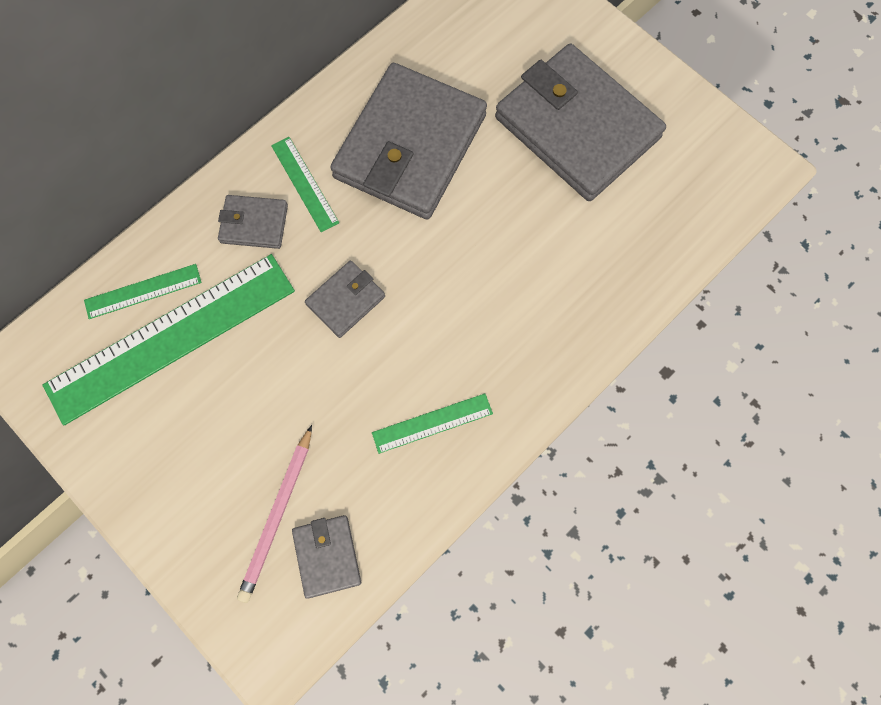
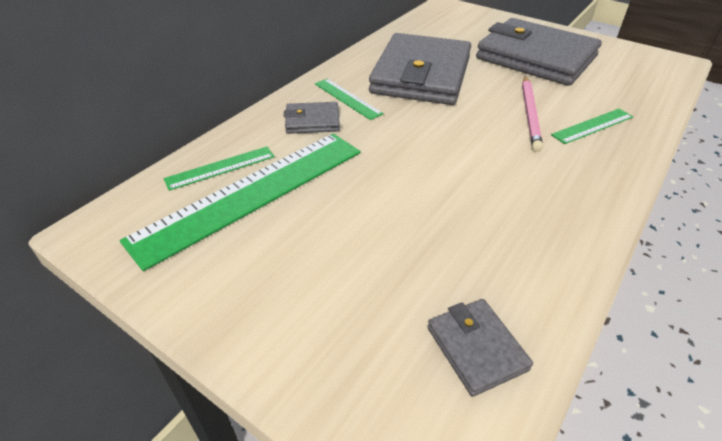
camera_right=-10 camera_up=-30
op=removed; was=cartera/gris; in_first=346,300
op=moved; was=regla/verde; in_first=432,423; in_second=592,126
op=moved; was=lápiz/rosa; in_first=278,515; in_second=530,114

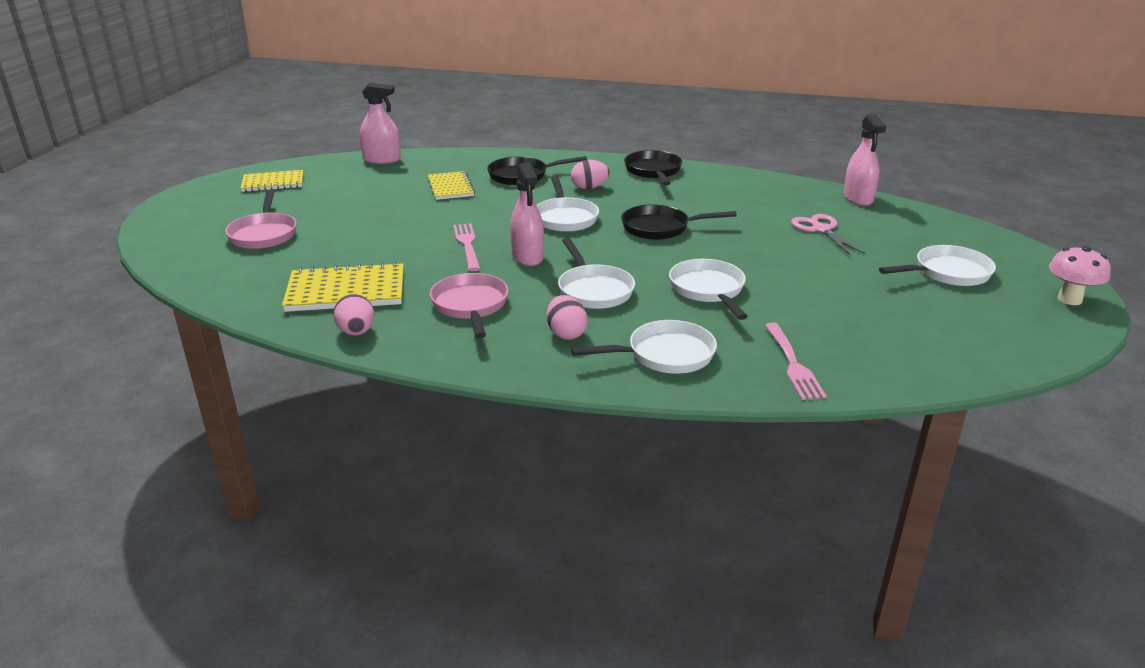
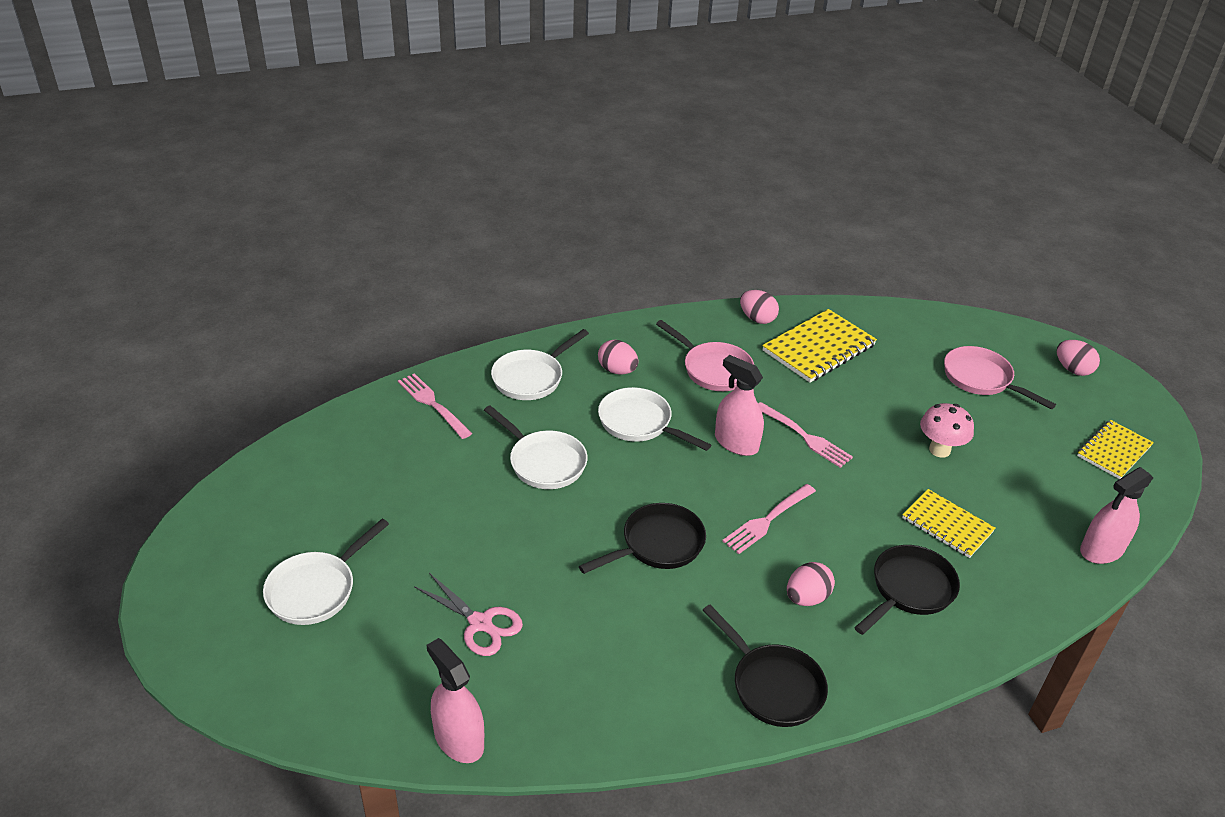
camera_right=145 camera_up=10
op=replaced; was=sartén/blanco; now=tenedor/rosa; in_first=565,218; in_second=768,520
op=moved; was=seta/rosa; in_first=1069,299; in_second=939,450
op=added; now=huevo/rosa; in_second=1072,369

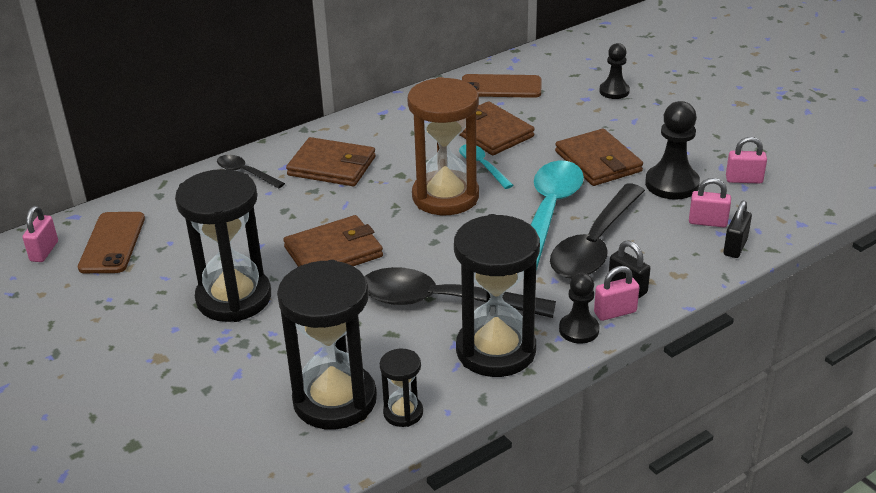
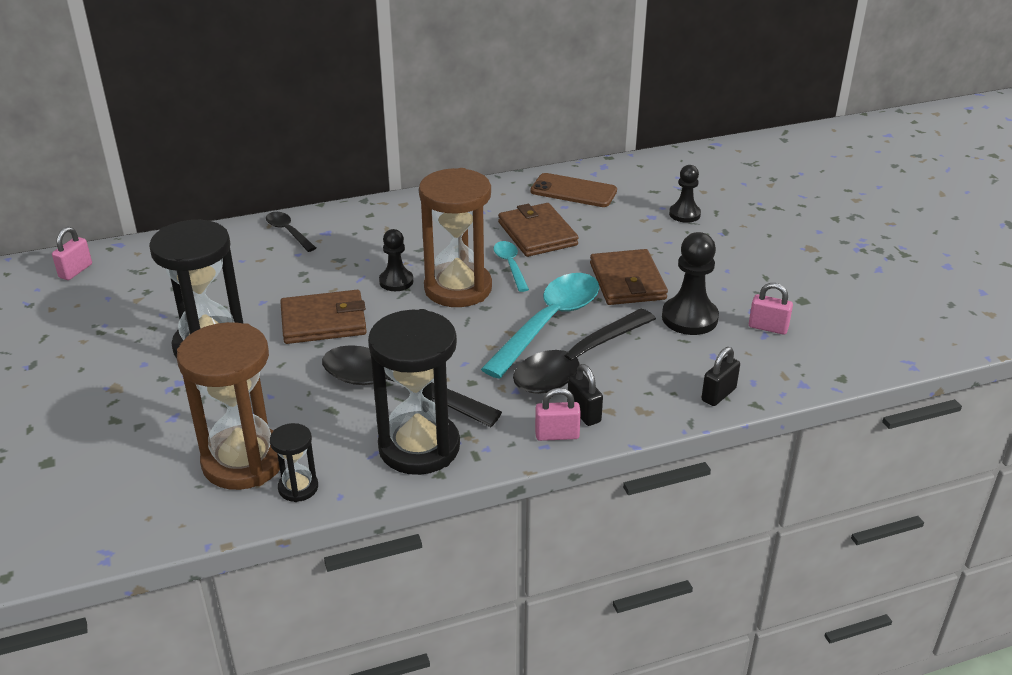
camera_right=15 camera_up=0
op=removed; was=cartera/marrón; in_first=332,166
op=removed; was=candado/rosa; in_first=707,222
op=removed; was=móvil/marrón; in_first=112,243
op=recoloured; was=reloj de arena/negro; now=reloj de arena/marrón; in_first=335,400; in_second=244,461
op=moved; was=peón/negro; in_first=579,330; in_second=396,281

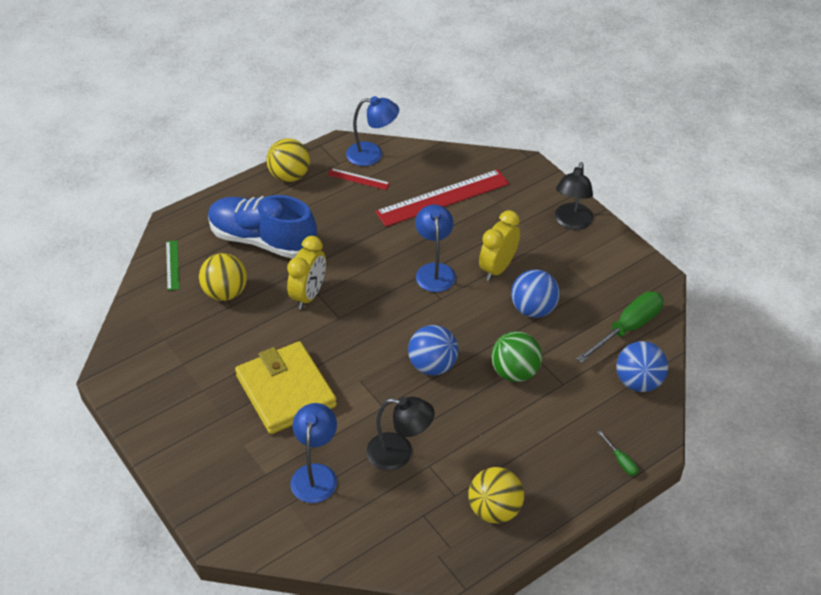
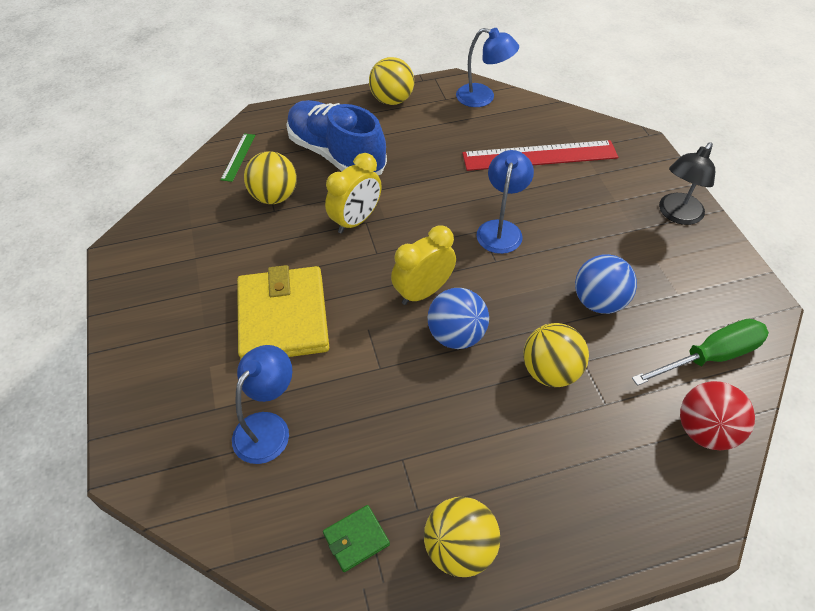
camera_right=20 camera_up=5
op=removed; was=regla/rojo; in_first=358,179
op=moved; was=despertador/amarillo; in_first=497,268; in_second=423,292
op=recoloured; was=pelota/verde; now=pelota/amarillo; in_first=515,372; in_second=550,371
op=recoloured; was=pelota/azul; now=pelota/rojo; in_first=638,382; in_second=704,430
op=removed; was=lámpara/negro; in_first=399,453
op=removed; was=destornillador/verde; in_first=621,461
op=added; now=cartera/verde; in_second=356,539

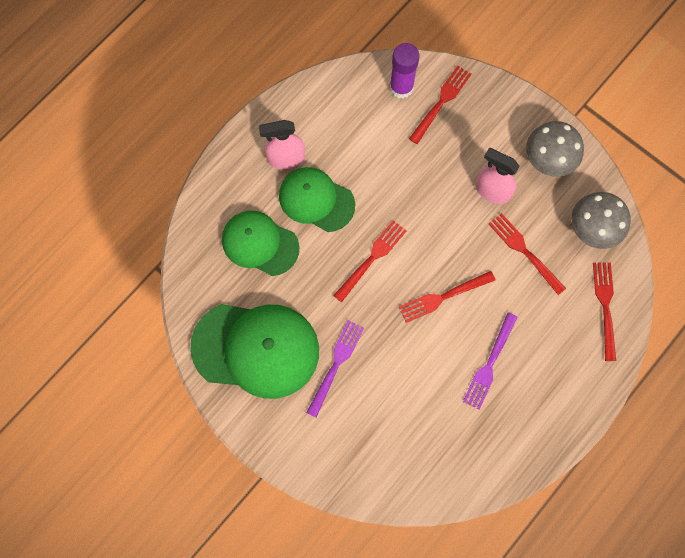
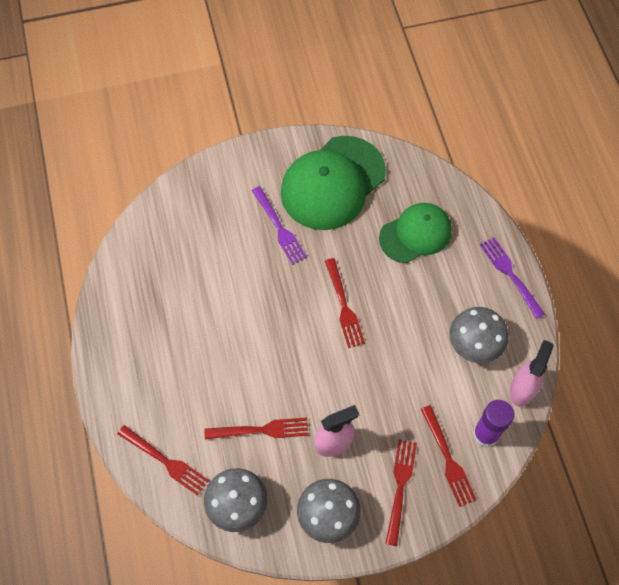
camera_right=125 camera_up=-10
op=moved; was=pulverizador/rosa; in_first=286,158; in_second=522,389
op=removed; was=gorra/verde; in_first=316,200
op=moved; was=tenedor/rojo; in_first=443,297; in_second=400,487
op=moved; was=tenedor/morado; in_first=489,364; in_second=510,275
op=added; now=seta/gris; in_second=474,344

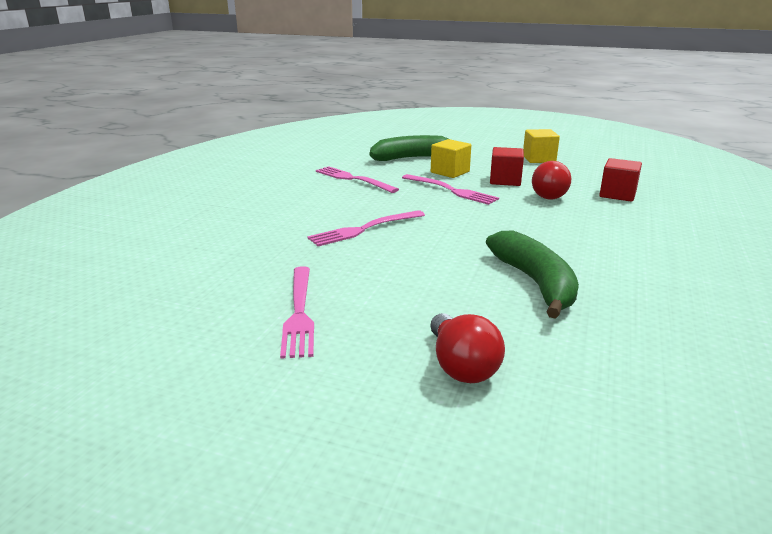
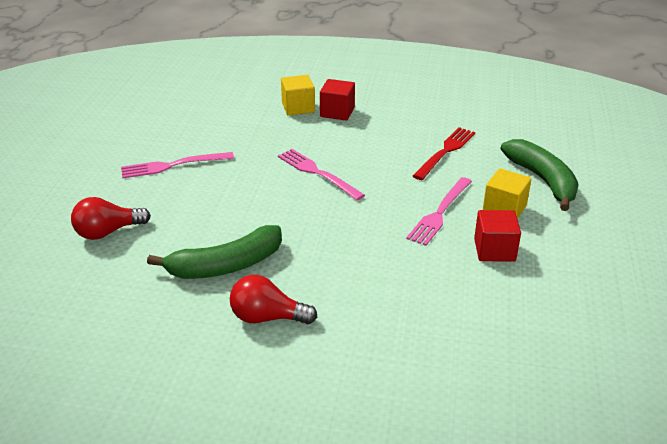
camera_right=80 camera_up=10
op=moved; was=cubo/amarillo; in_first=539,159; in_second=298,107
op=moved; was=cubo/rojo; in_first=617,194; in_second=337,112
op=moved; was=bombilla/rojo; in_first=549,195; in_second=267,317
op=recoloured; was=tenedor/rosa; now=tenedor/rojo; in_first=352,179; in_second=446,151

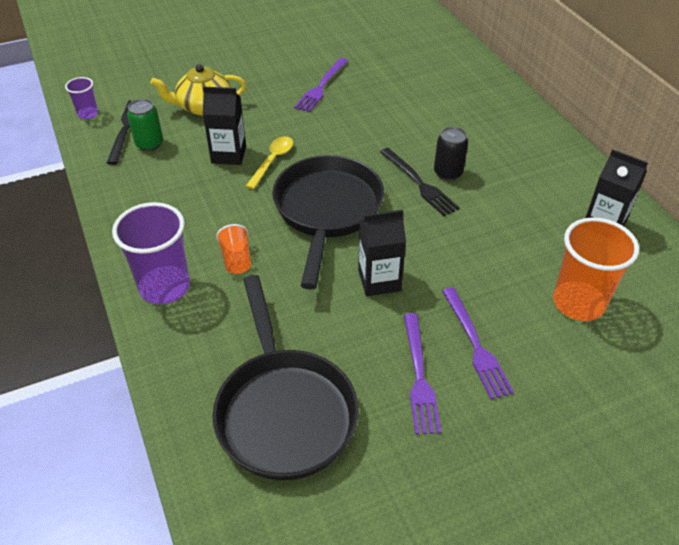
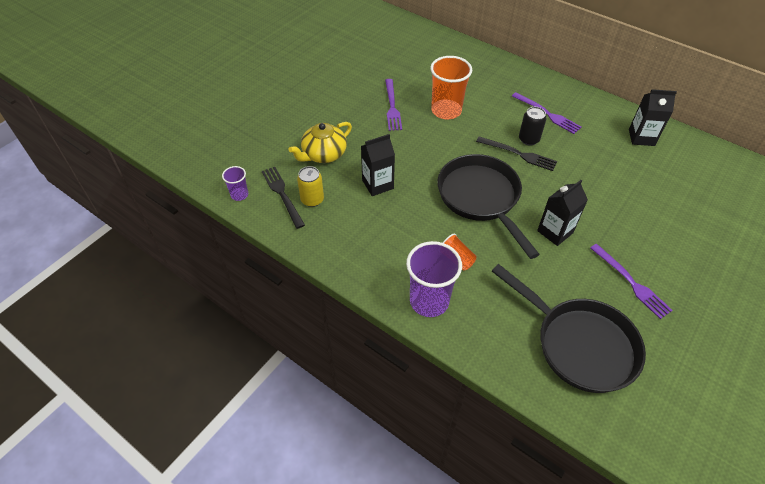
camera_right=-30 camera_up=5
op=recoloured; was=lata/verde; now=lata/amarillo; in_first=149,144; in_second=312,200
op=removed; was=cuchara/amarillo; in_first=273,161
op=moved; was=vaso/naranja; in_first=578,303; in_second=446,111
op=moved; was=tenedor/morado; in_first=475,345; in_second=547,114

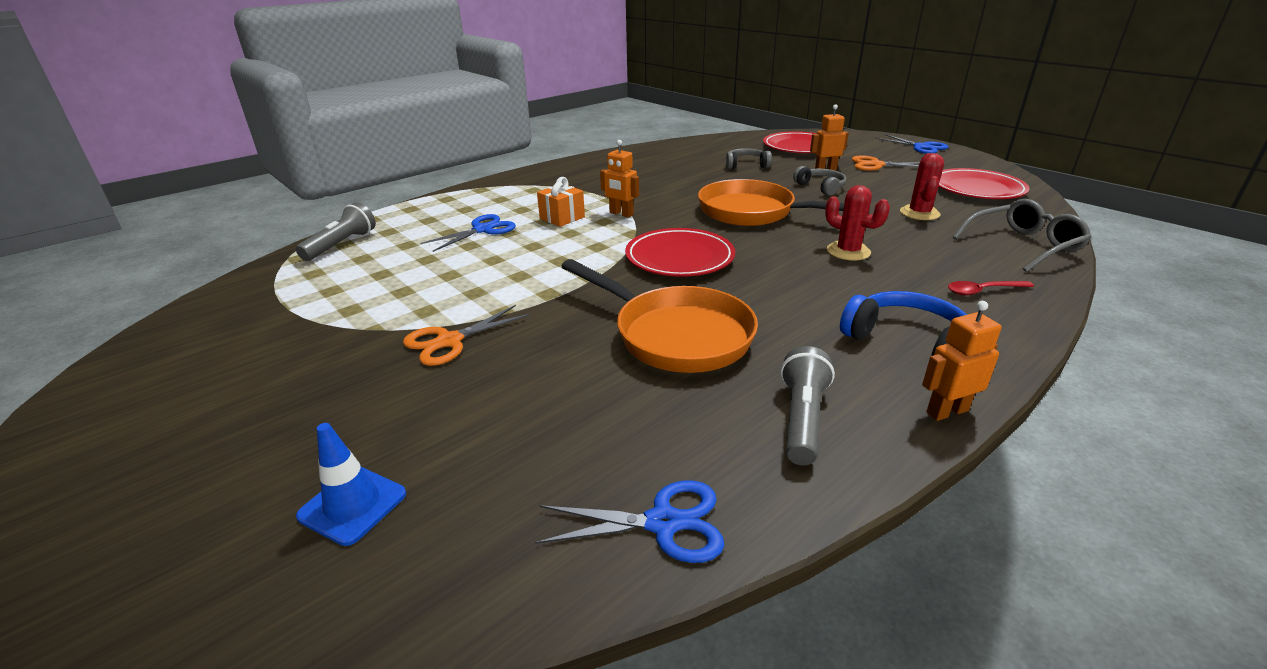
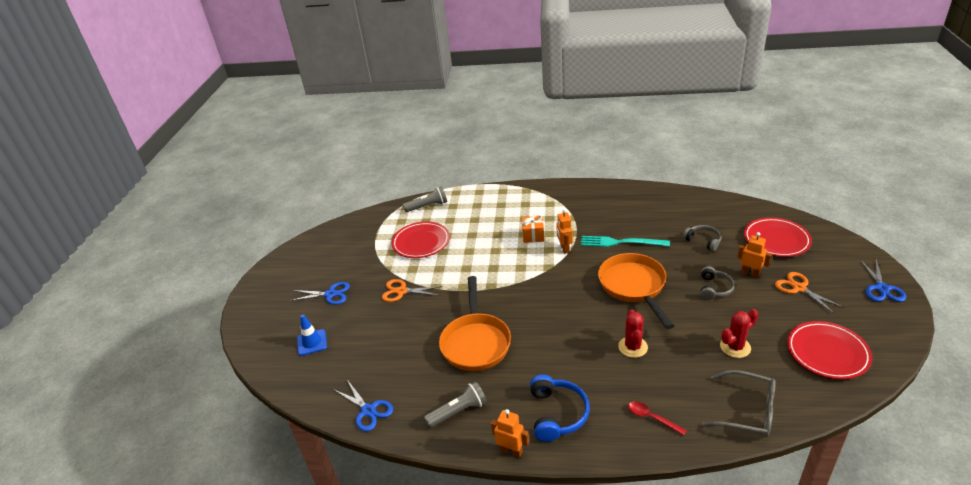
camera_right=50 camera_up=5
op=moved; was=tijeras/azul; in_first=483,230; in_second=330,294
op=moved; was=plato/rojo; in_first=679,258; in_second=421,242
op=added; now=tenedor/turquesa; in_second=620,242

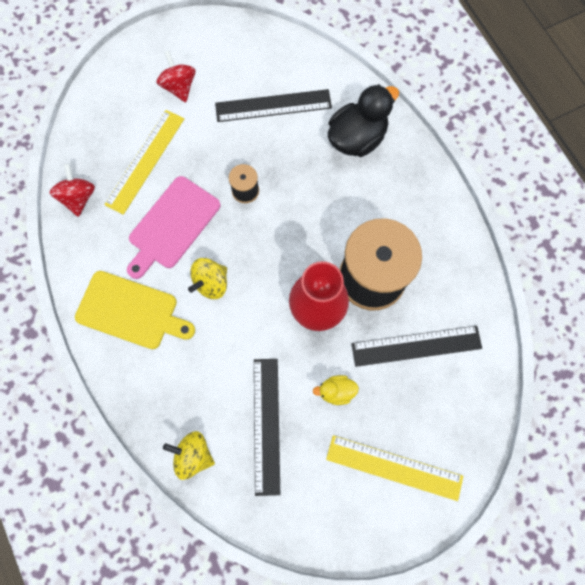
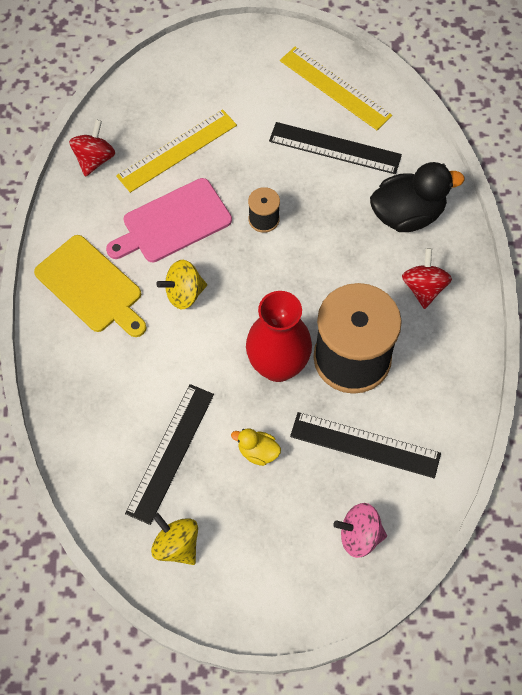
camera_right=25 camera_up=-10
op=moved; was=peonza/rojo; in_first=179,87; in_second=424,288
op=moved; was=peonza/amarillo; in_first=193,454; in_second=176,545
op=moved; was=regla/amarillo; in_first=394,467; in_second=335,88
op=added; now=peonza/rosa; in_second=359,536

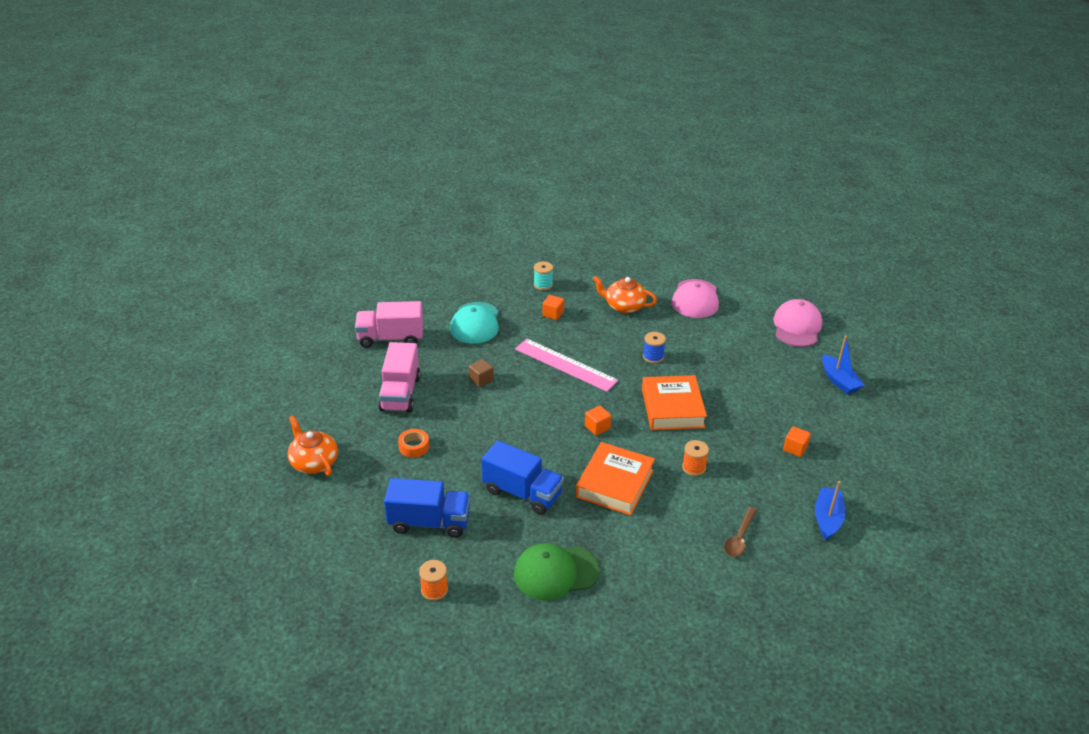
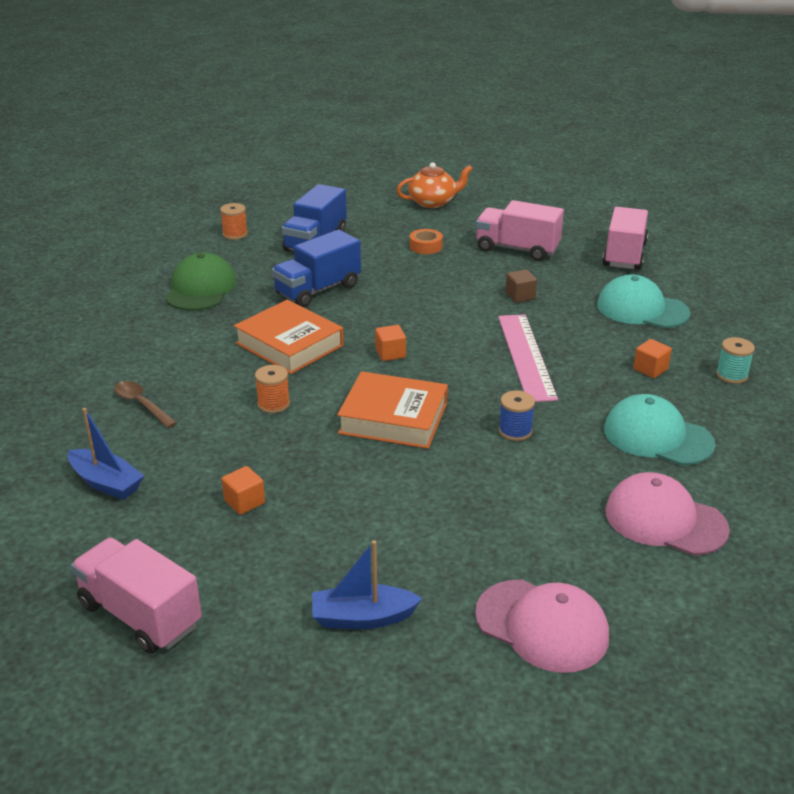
camera_right=110 camera_up=-5
op=replaced; was=tetera/naranja; now=gorra/turquesa; in_first=624,306; in_second=657,436
op=turned; was=regla/rosa; in_first=565,364; in_second=526,356; clockwise=-60
op=added; now=camión/rosa; in_second=140,615

